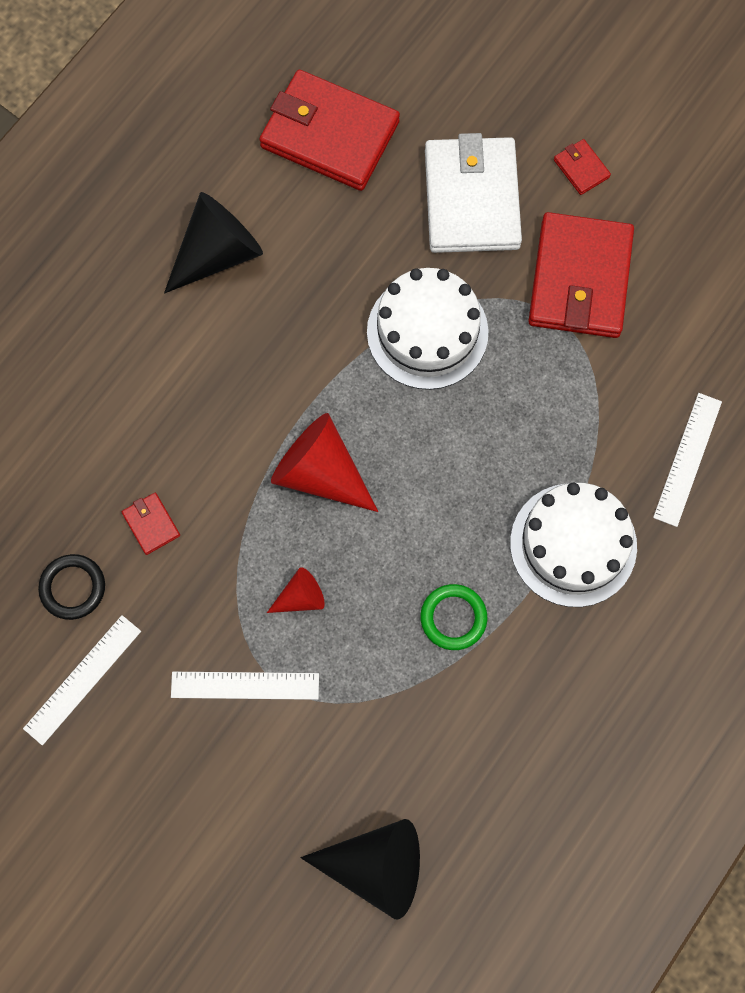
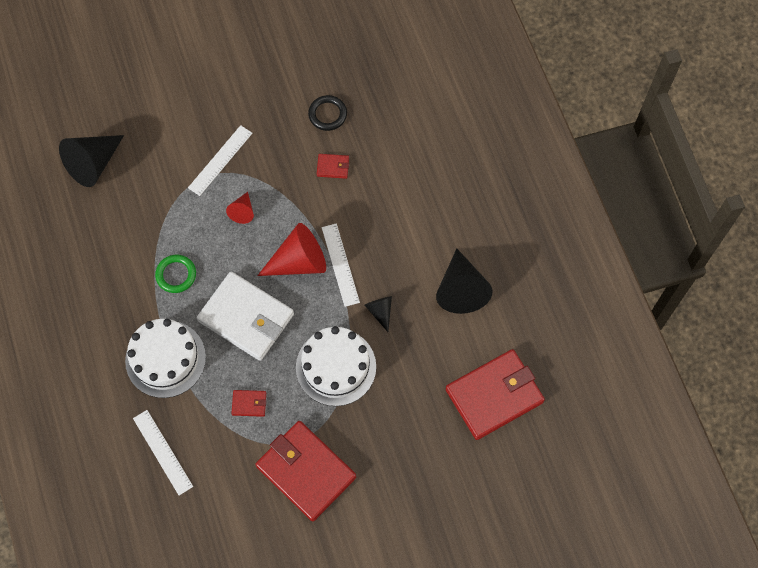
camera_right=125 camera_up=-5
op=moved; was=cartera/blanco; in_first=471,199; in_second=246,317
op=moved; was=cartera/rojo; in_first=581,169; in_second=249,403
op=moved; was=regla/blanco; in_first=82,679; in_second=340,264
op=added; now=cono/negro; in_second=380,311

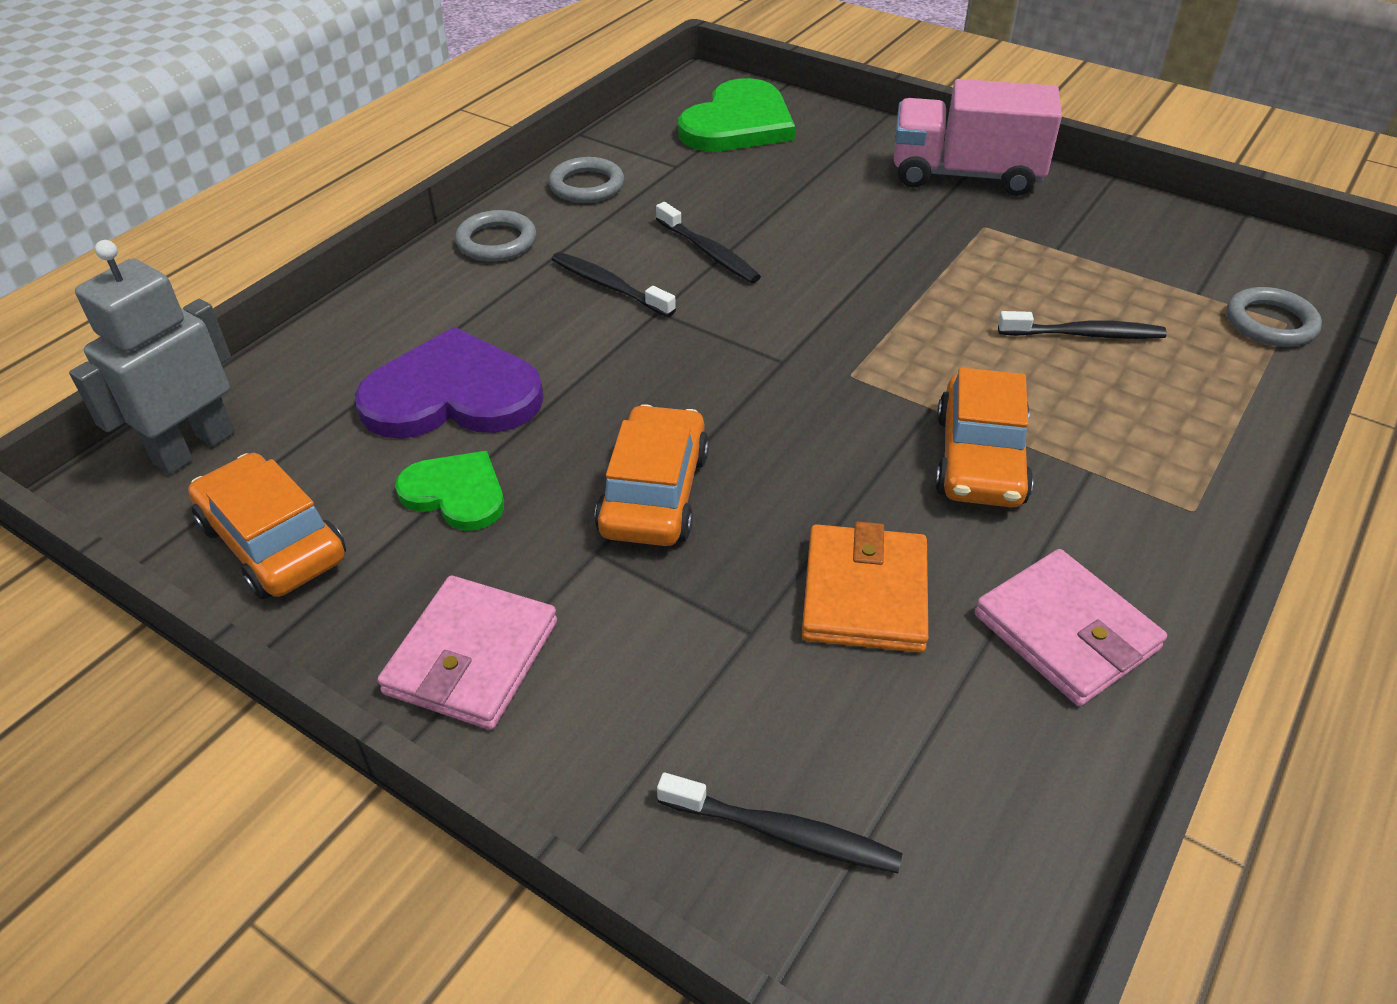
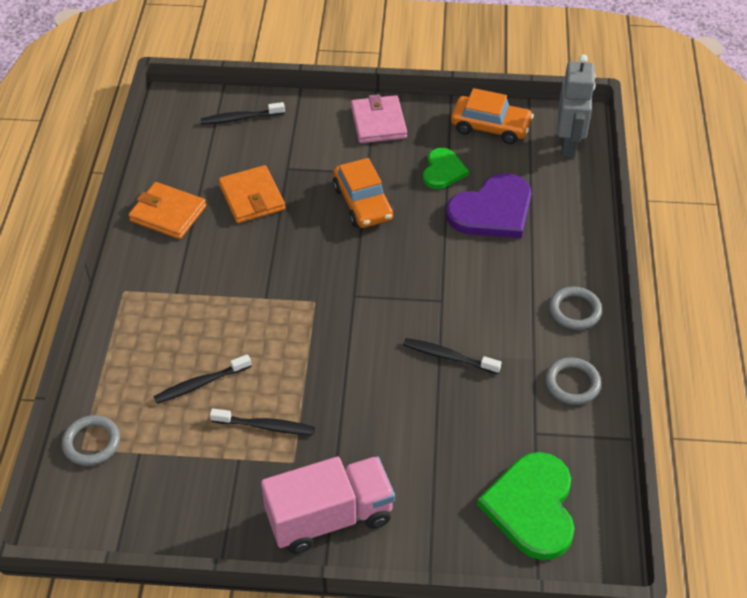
camera_right=150 camera_up=5
op=moved; was=cepillo de dientes/negro; in_first=609,286; in_second=266,426
op=removed; was=coche/naranja; in_first=980,459
op=turned; was=corazón/verde; in_first=456,493; in_second=443,170; clockwise=-75
op=recoloured; was=cartera/rosa; now=cartera/naranja; in_first=1066,632; in_second=168,213

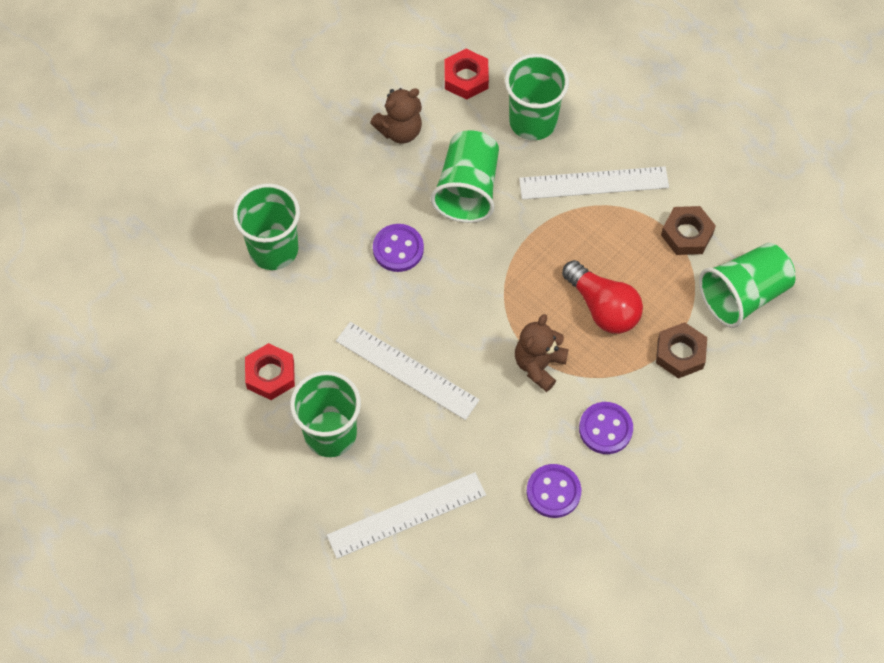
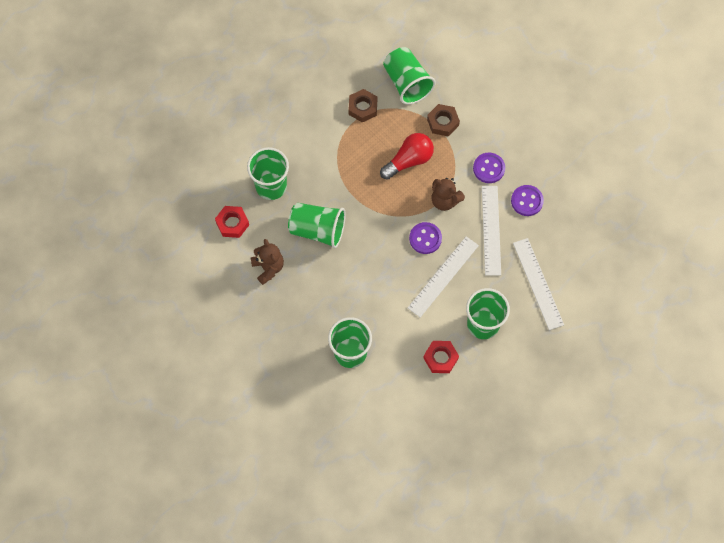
camera_right=-85 camera_up=5
op=moved; was=regla/blanco; in_first=593,183; in_second=491,230
op=moved; was=botón/morado; in_first=398,249; in_second=425,238

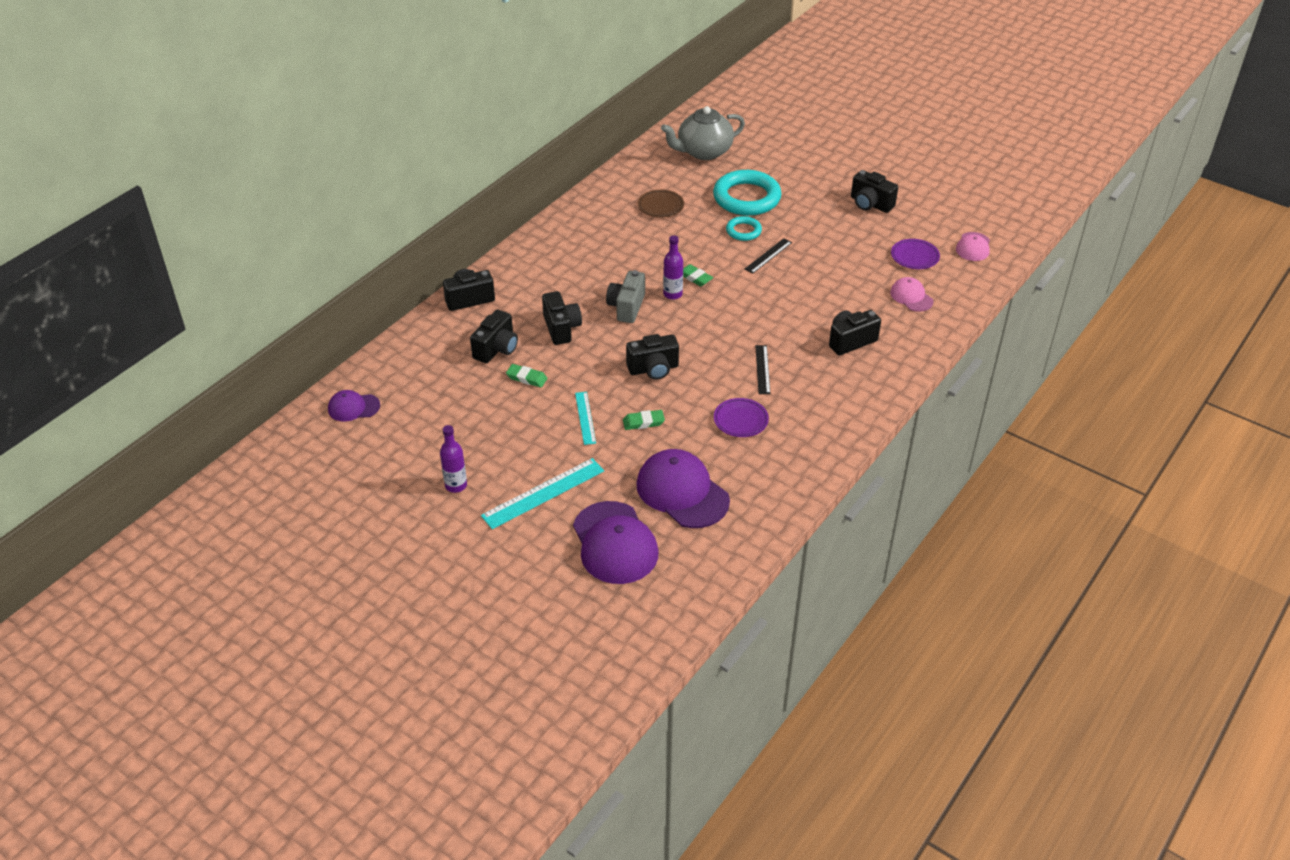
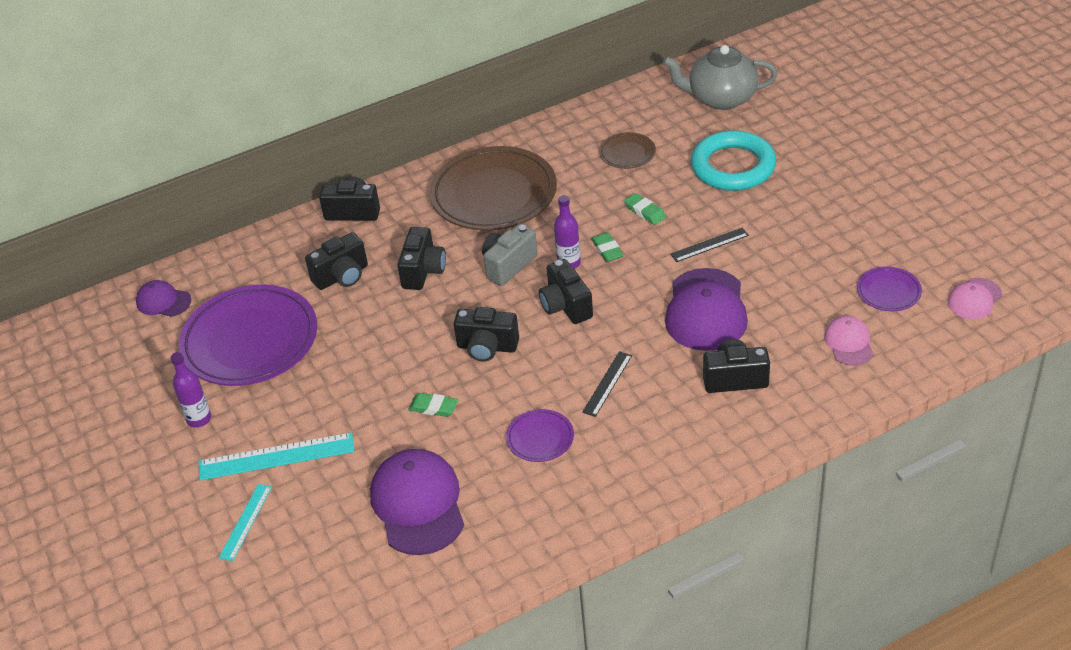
camera_right=30 camera_up=0
op=moved; was=cámara/negro; in_first=870,204; in_second=565,306
op=removed; was=anillo/turquesa; in_first=743,231
op=moved; was=goma de borrar/verde; in_first=527,378; in_second=645,211
op=moved; was=regla/turquesa; in_first=585,418; in_second=246,522
op=moved; was=gorra/morado; in_first=615,543; in_second=706,310
op=added; now=plato/marrón; in_second=494,195
op=added; now=plato/morado; in_second=250,341

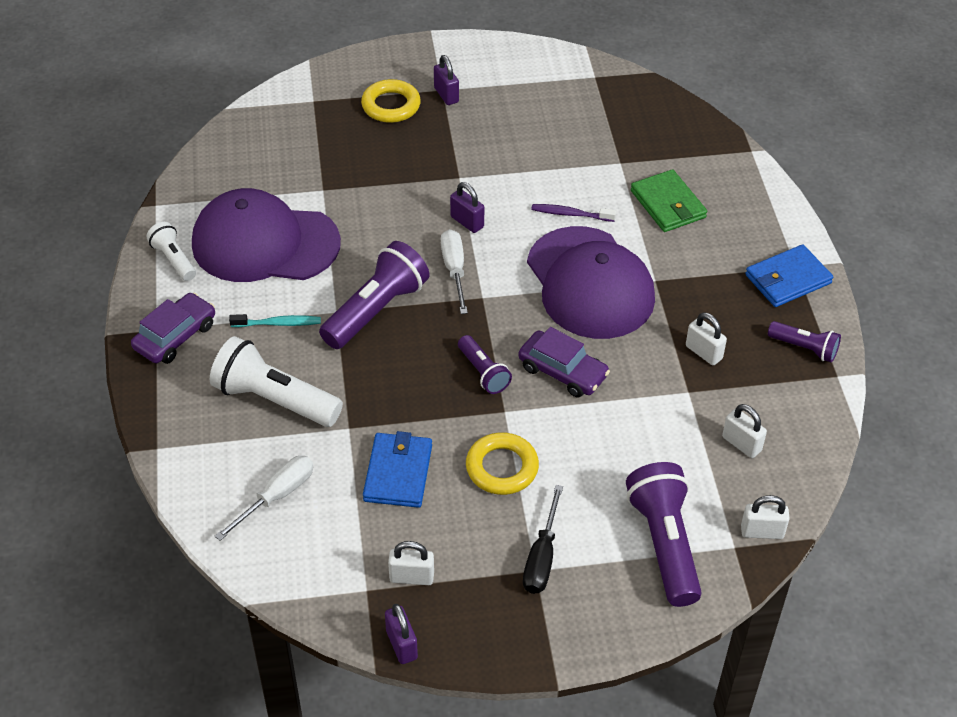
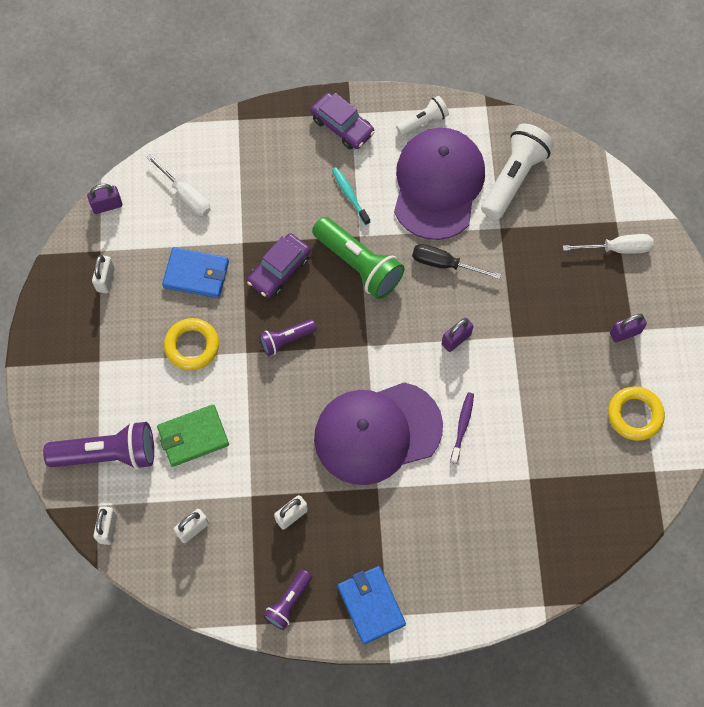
camera_right=95 camera_up=20
op=moved; was=anillo/amarillo; in_first=391,106; in_second=634,415
op=moved; was=cartera/verde; in_first=668,204; in_second=193,436
op=moved; was=destornillador/blanco; in_first=454,270; in_second=617,248
op=recoloured; was=lámpara de mano/morado; now=lámpara de mano/verde; in_first=376,310; in_second=358,265
op=turned; was=cepillo de dientes/turquesa; in_first=278,323; in_second=350,195; clockwise=150
op=moved; was=coche/morado; in_first=562,371; in_second=279,270
op=moved; was=lámpara de mano/blanco; in_first=275,400; in_second=513,178
op=moved; was=destornillador/negro; in_first=542,557; in_second=444,264
op=moved; was=candado/morado; in_first=401,644; in_second=107,206

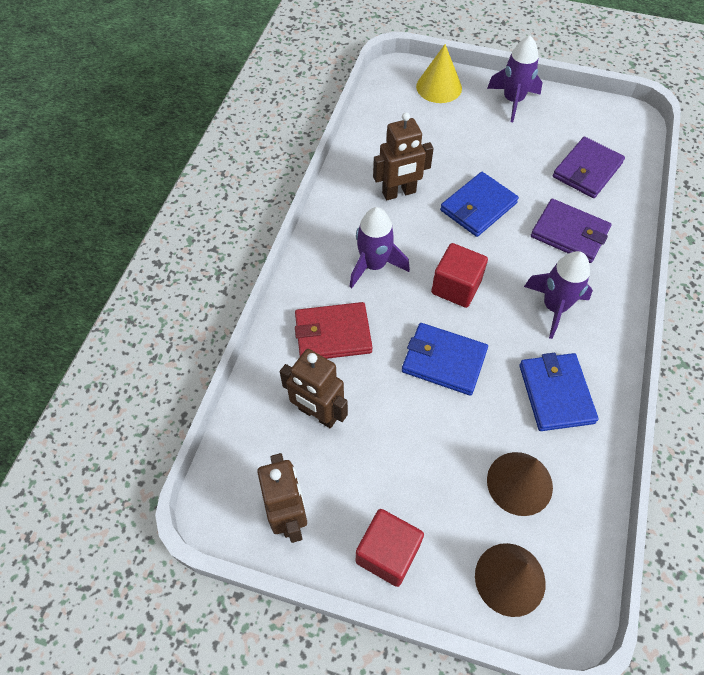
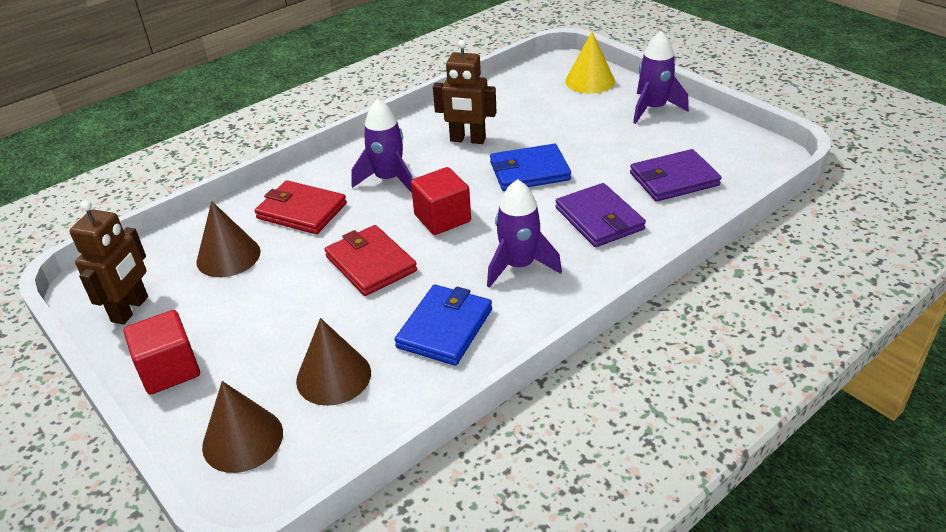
camera_right=35 camera_up=-20
op=recoloured; was=cartera/azul; now=cartera/rojo; in_first=443,361; in_second=370,264
op=replaced; was=robot/marrón; now=cono/marrón; in_first=317,414; in_second=228,256

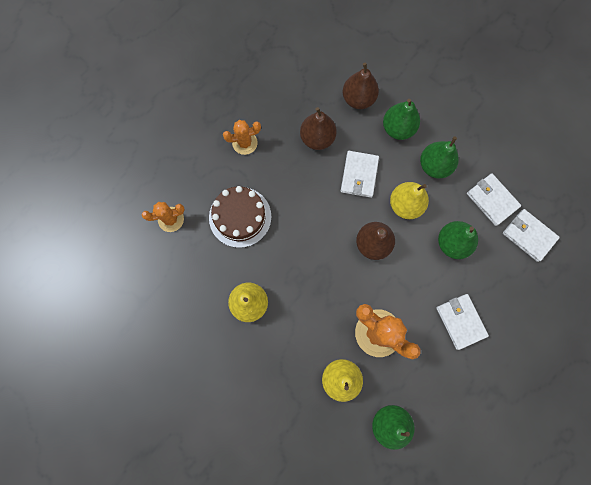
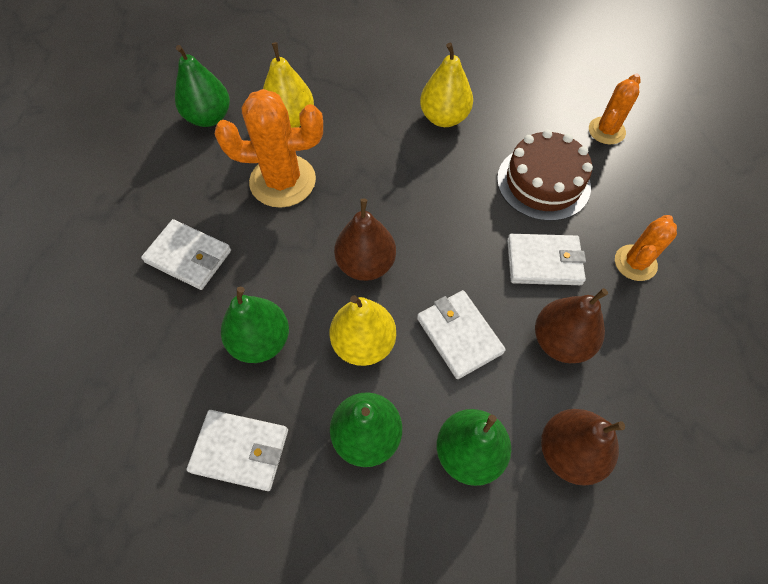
camera_right=140 camera_up=-15
op=moved; was=cartera/blanco; in_first=528,236; in_second=544,262

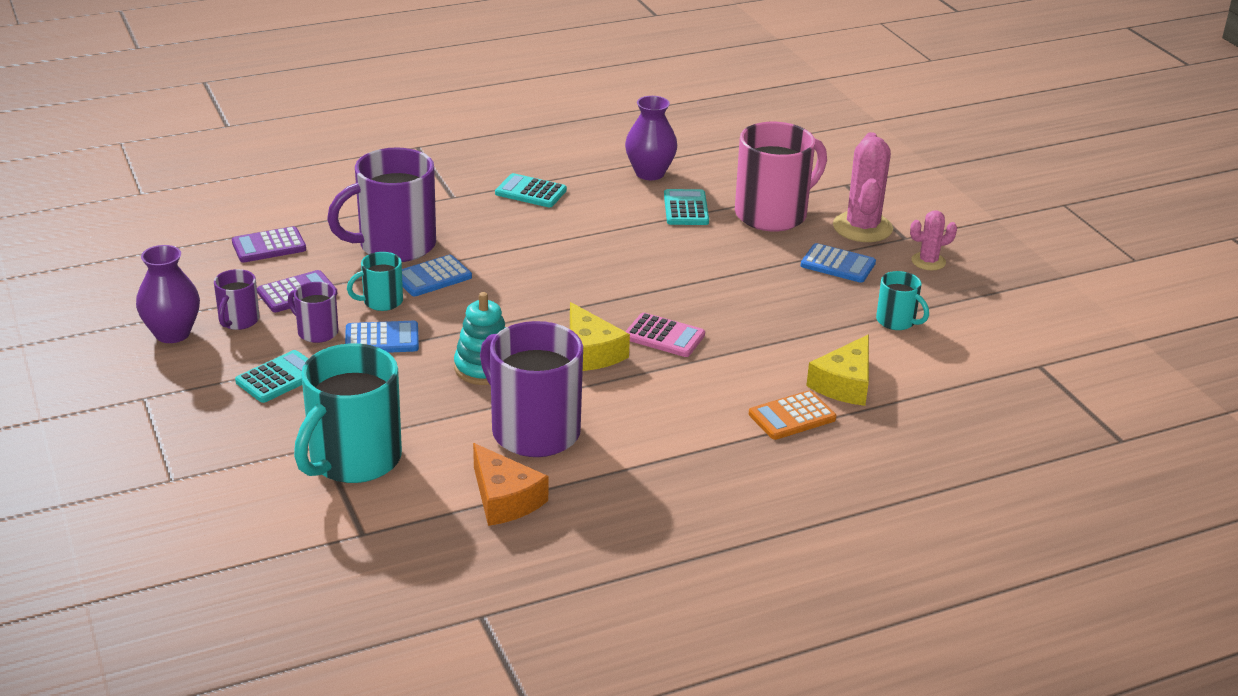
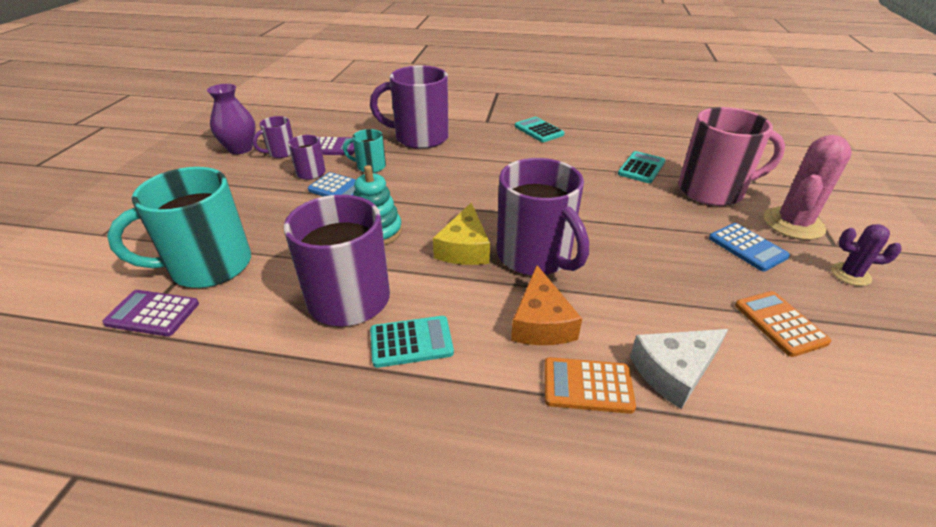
camera_right=35 camera_up=5
op=removed; was=florero/morado; in_first=650,173
op=recoloured; was=cactus/rosa; now=cactus/morado; in_first=928,261; in_second=850,274
op=moved; was=calculadora/morado; in_first=269,246; in_second=152,314
op=removed; was=calculadora/azul; in_first=432,277
op=replaced; was=taza/turquesa; now=calculadora/naranja; in_first=897,321; in_second=779,323
op=replaced; was=calculadora/rosa; now=taza/morado; in_first=664,336; in_second=535,256
op=recoloured; was=queso/amarillo; now=queso/blanco; in_first=844,384; in_second=674,371
op=moved; was=calculadora/turquesa; in_first=279,378; in_second=411,342
op=moved; was=queso/naranja; in_first=504,499; in_second=541,322

